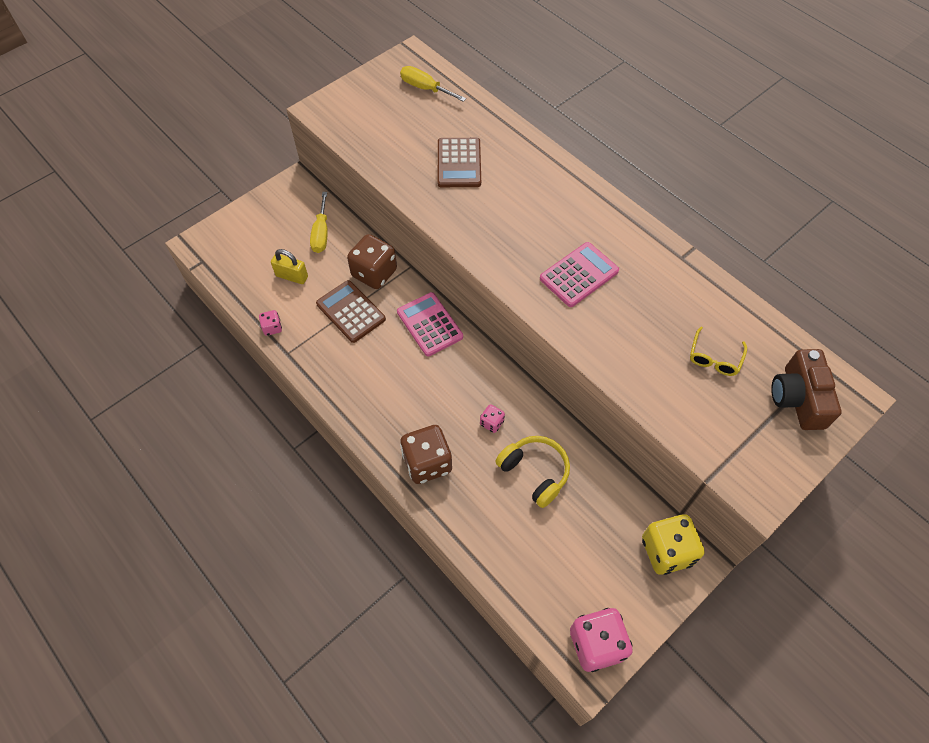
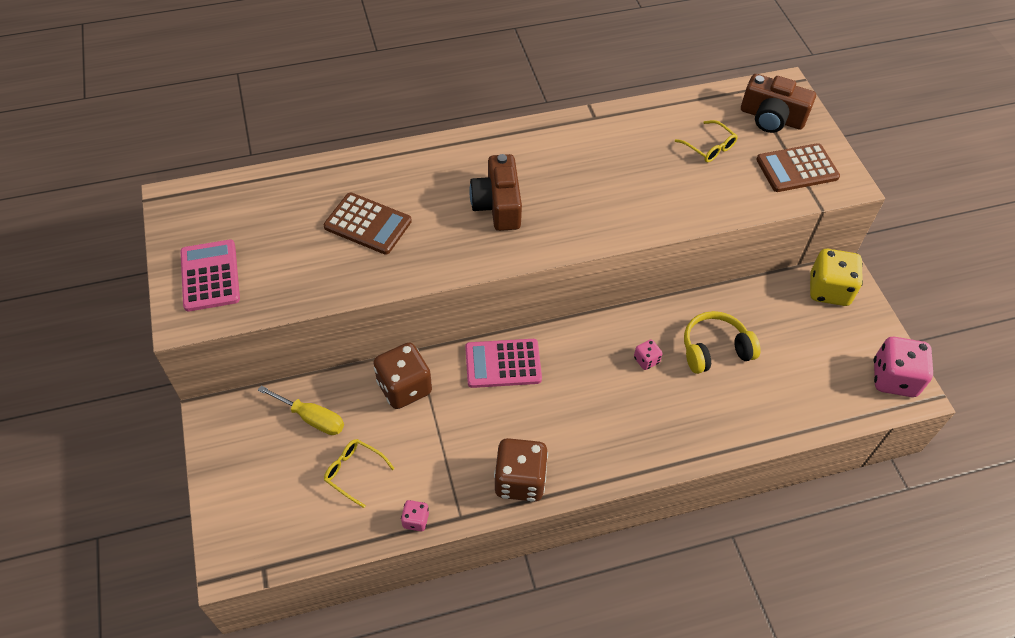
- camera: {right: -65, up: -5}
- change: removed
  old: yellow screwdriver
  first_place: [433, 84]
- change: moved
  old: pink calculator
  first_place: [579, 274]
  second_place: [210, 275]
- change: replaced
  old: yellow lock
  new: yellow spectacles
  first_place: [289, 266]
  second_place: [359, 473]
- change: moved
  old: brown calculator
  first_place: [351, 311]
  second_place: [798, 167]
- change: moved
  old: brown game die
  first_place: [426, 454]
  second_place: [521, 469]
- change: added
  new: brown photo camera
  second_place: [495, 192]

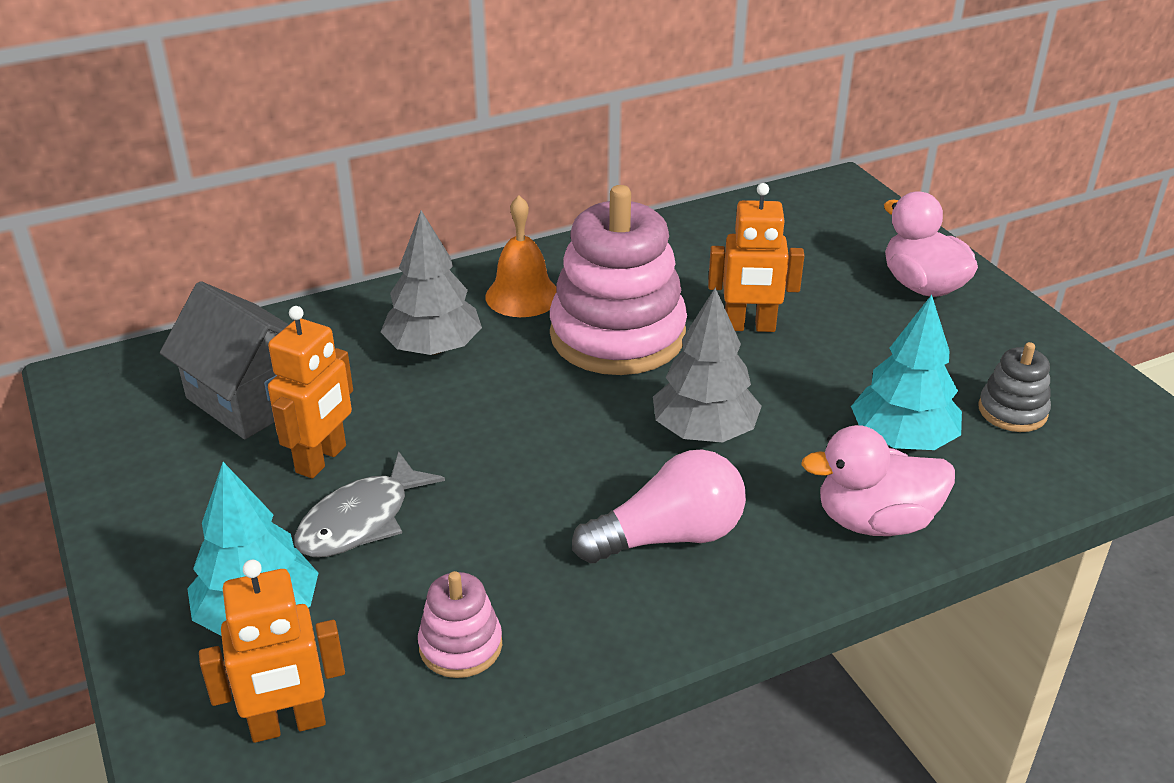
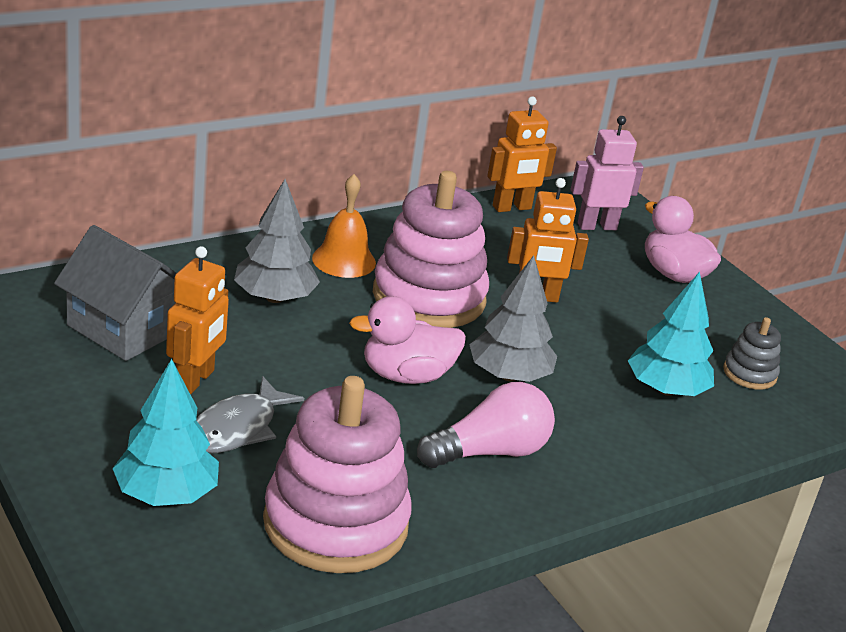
- camera: {right: -10, up: -5}
- change: moved
  old: pink duck
  first_place: [878, 480]
  second_place: [407, 340]
- change: moved
  old: orange-coloured robot figure
  first_place: [272, 651]
  second_place: [522, 154]
- change: resized
  old: pink ring stacker
  first_place: [460, 624]
  second_place: [337, 474]
  factor: 2.17
- change: added
  new: pink robot figure
  second_place: [607, 173]

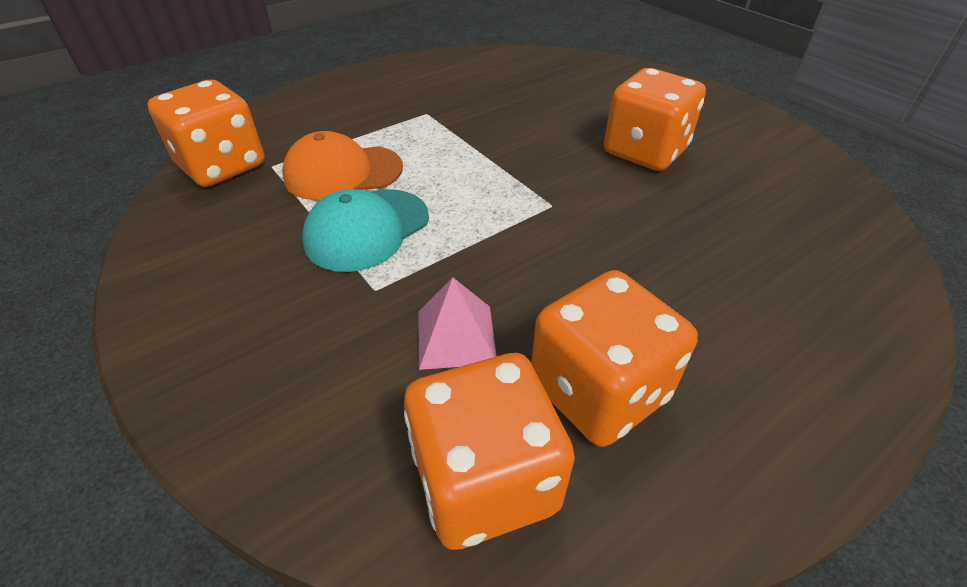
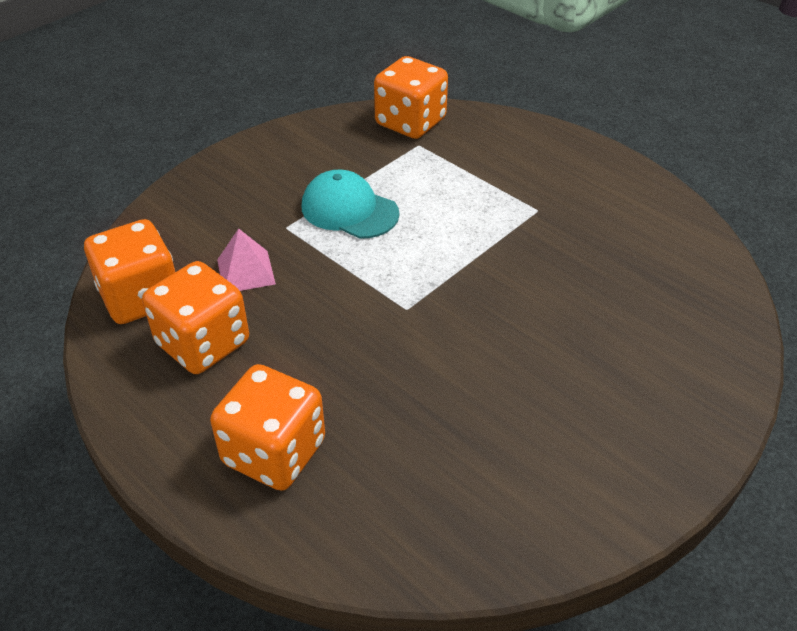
- camera: {right: 80, up: 0}
- change: moved
  old: orange-coloured game die
  first_place: [655, 119]
  second_place: [267, 427]
- change: removed
  old: orange-coloured baseball cap
  first_place: [342, 165]

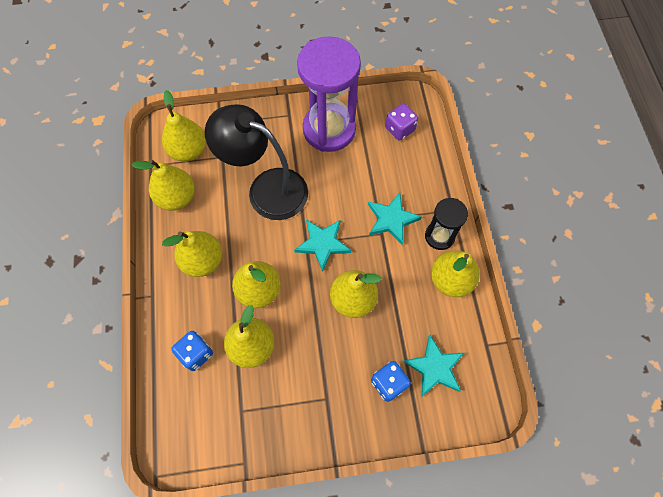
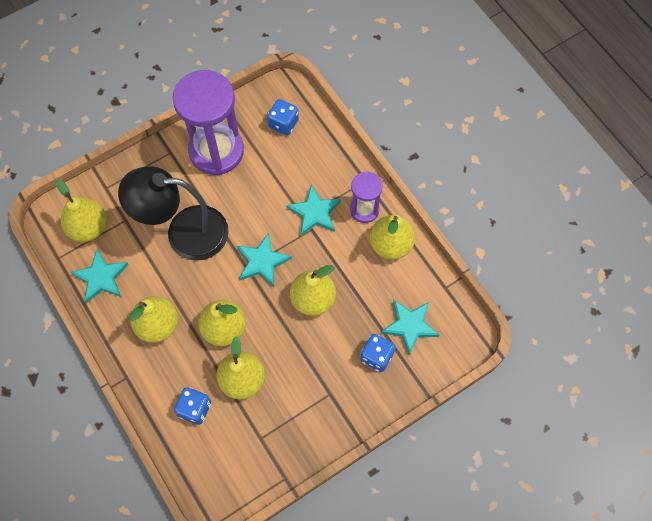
- camera: {right: -25, up: 0}
- change: recoloured
  old: violet game die
  new: royal blue game die
  first_place: [401, 122]
  second_place: [283, 117]
- change: replaced
  old: yellow pear fruit
  new: teal star
  first_place: [163, 185]
  second_place: [100, 276]
- change: recoloured
  old: black sand timer
  new: violet sand timer
  first_place: [446, 224]
  second_place: [366, 197]

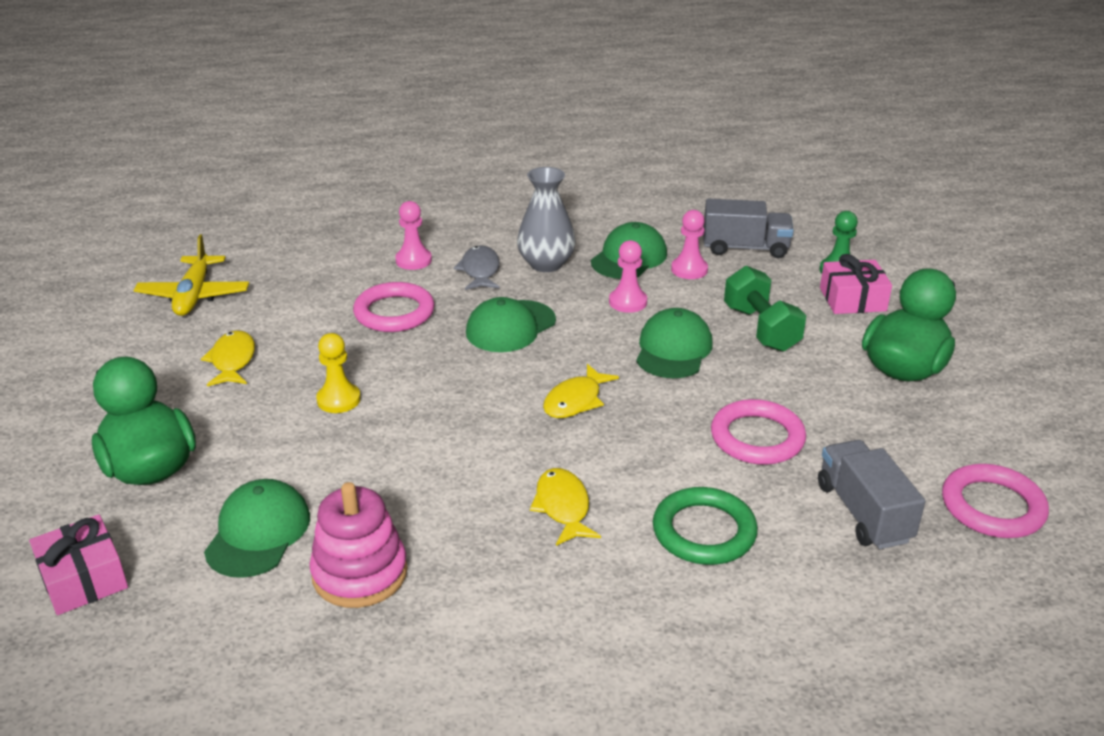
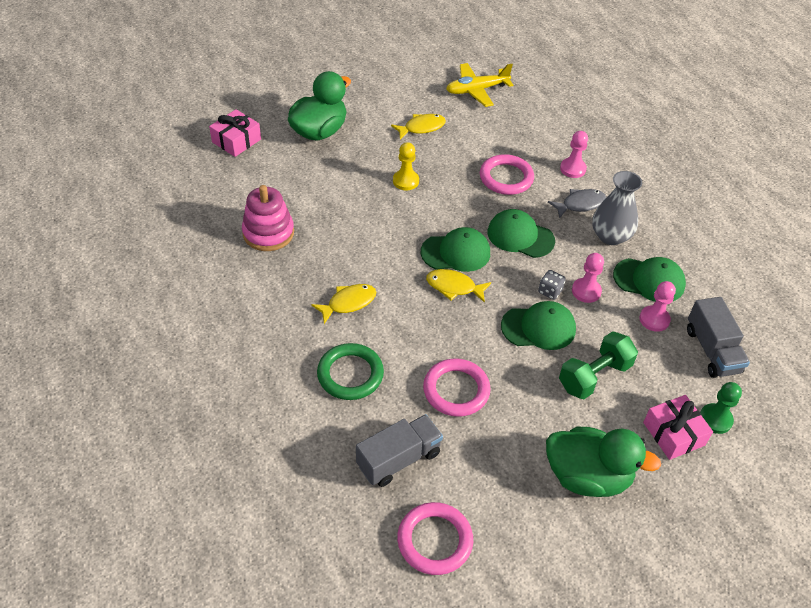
- camera: {right: 70, up: 15}
- change: moved
  old: green baseball cap
  first_place: [257, 528]
  second_place: [455, 249]
- change: added
  new: ash-grey game die
  second_place: [552, 285]

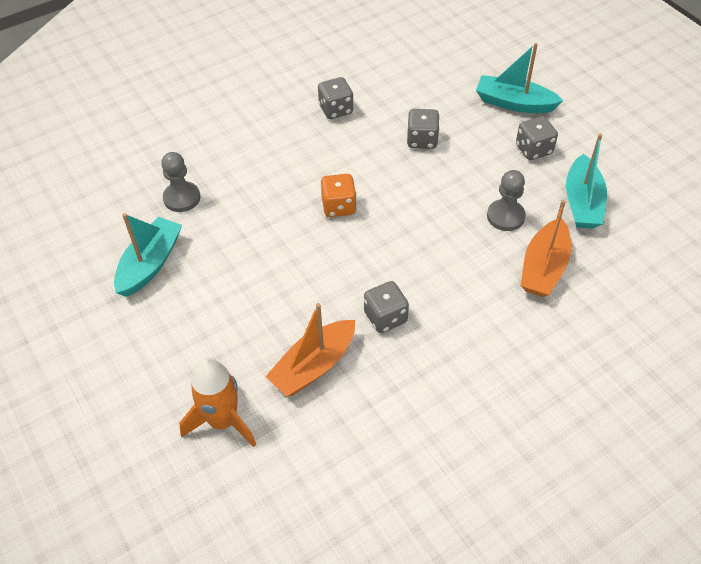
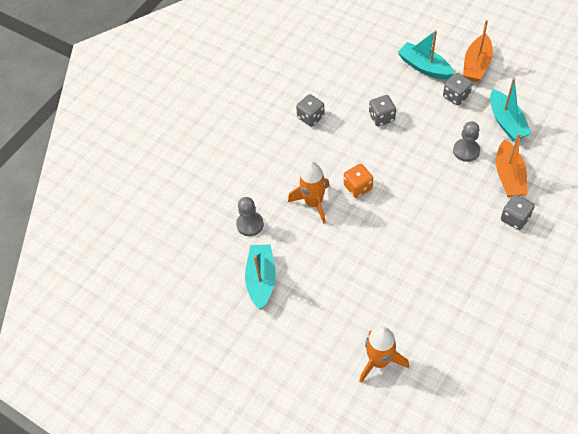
- camera: {right: -20, up: 5}
- change: turned
  old: teal sailboat
  first_place: [520, 78]
  second_place: [425, 54]
  degrees: 45
- change: moved
  old: ash-grey game die
  first_place: [386, 307]
  second_place: [518, 212]
- change: moved
  old: orange-coloured sailboat
  first_place: [310, 349]
  second_place: [478, 51]
- change: added
  new: orange-coloured toy rocket
  second_place: [309, 192]

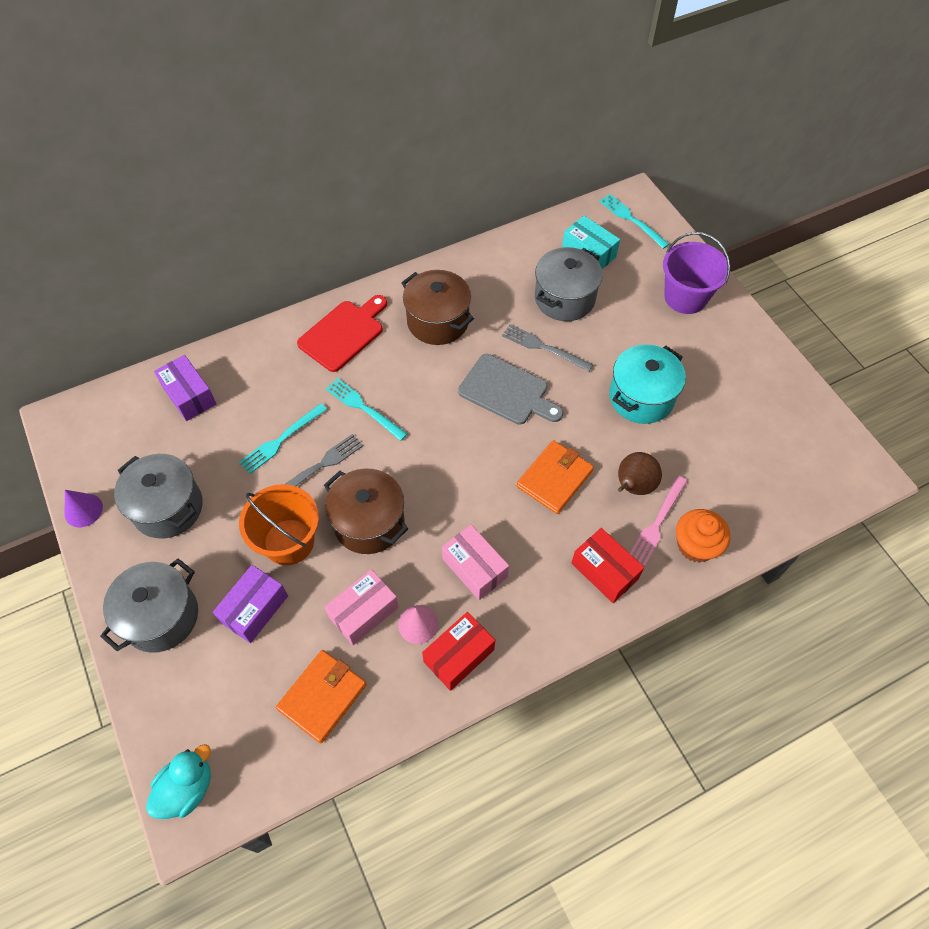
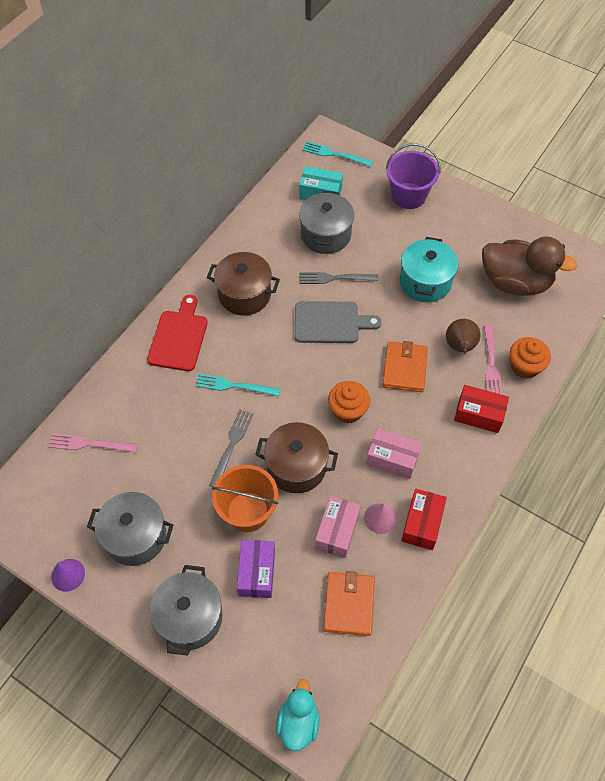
- camera: {right: -30, up: 0}
- change: replaced
  old: violet parcel
  new: pink table fork
  first_place: [185, 388]
  second_place: [93, 443]
- change: removed
  old: teal table fork
  first_place: [283, 438]
- change: added
  new: brown duck
  second_place: [530, 266]
- change: added
  new: orange-coloured fairy cake
  second_place: [349, 402]

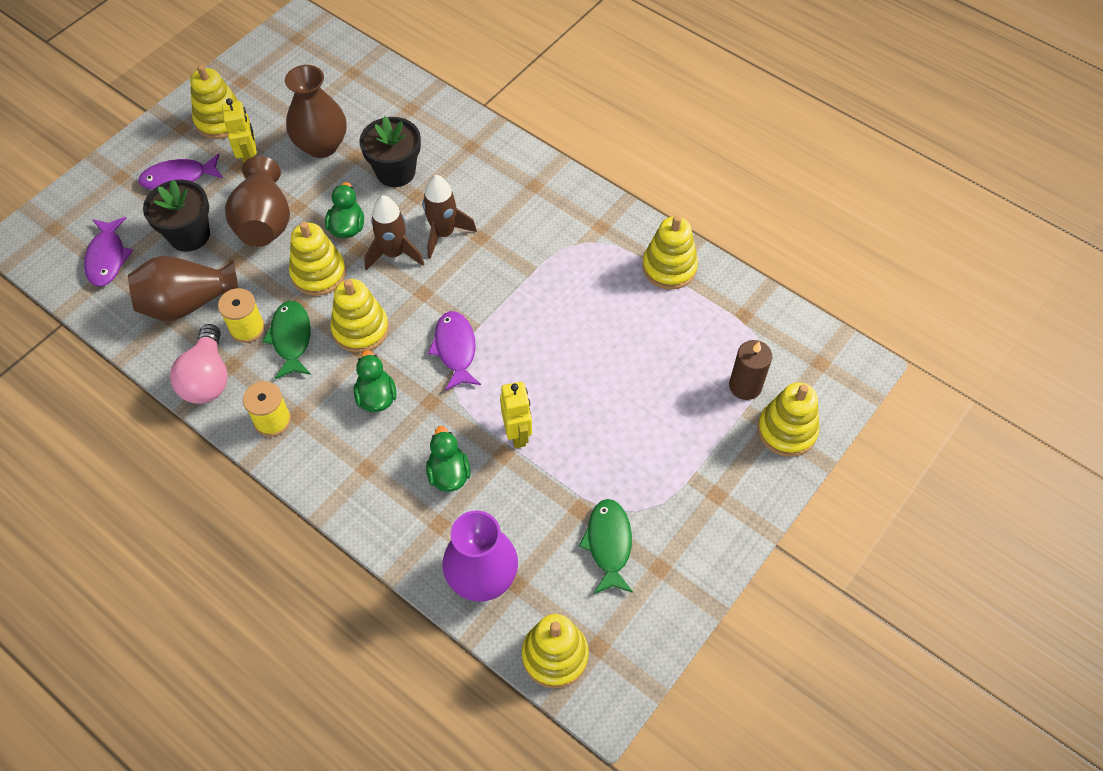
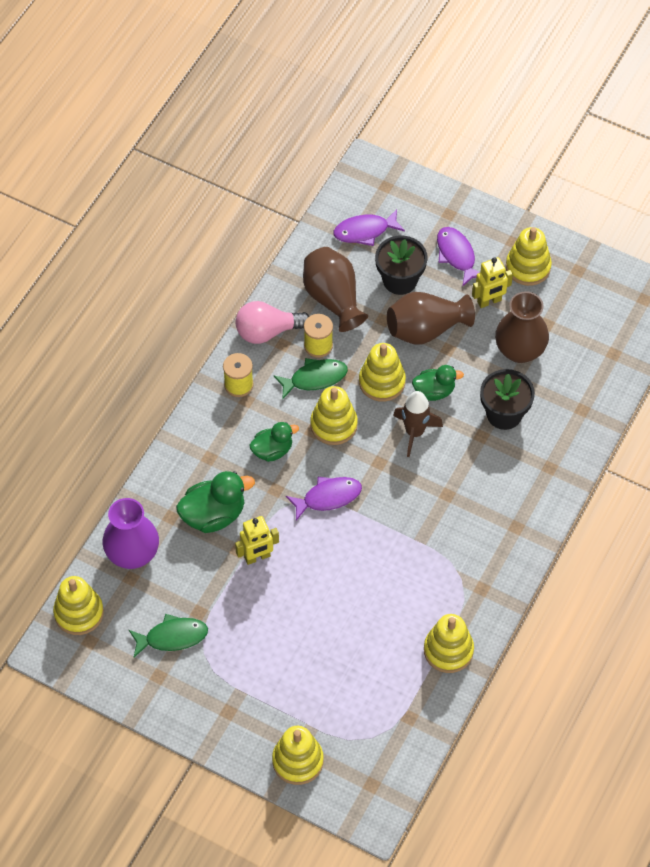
- camera: {right: 80, up: 0}
- change: removed
  old: brown toy rocket
  first_place: [450, 217]
- change: removed
  old: brown wax candle
  first_place: [750, 370]
- change: resized
  old: green duck
  first_place: [448, 459]
  second_place: [215, 502]
  factor: 1.54

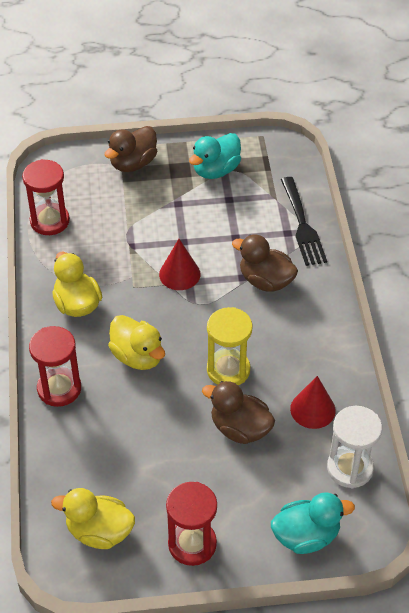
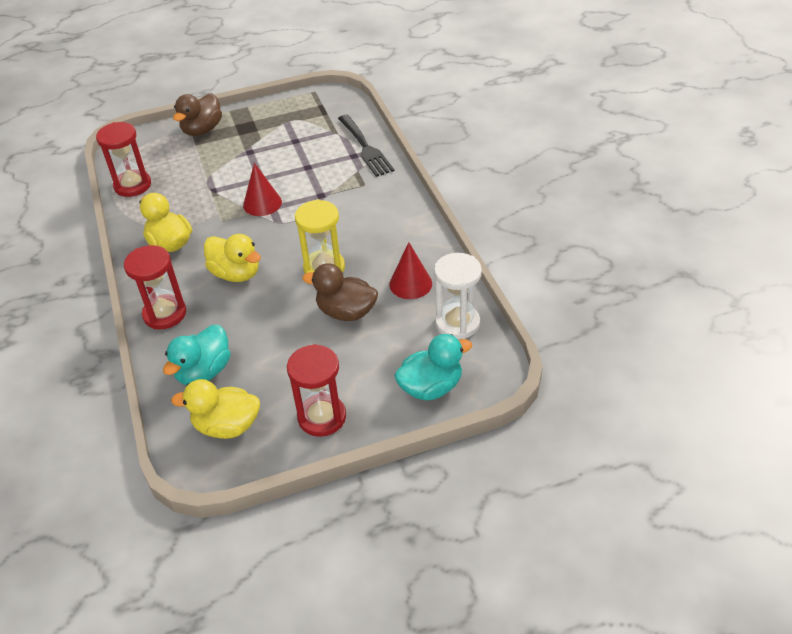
- camera: {right: -10, up: -5}
- change: moved
  old: teal duck
  first_place: [215, 156]
  second_place: [196, 355]
- change: removed
  old: brown duck
  first_place: [265, 263]

